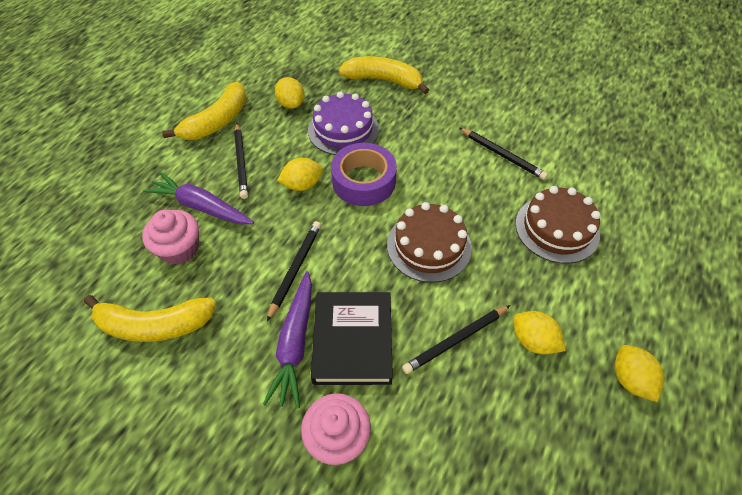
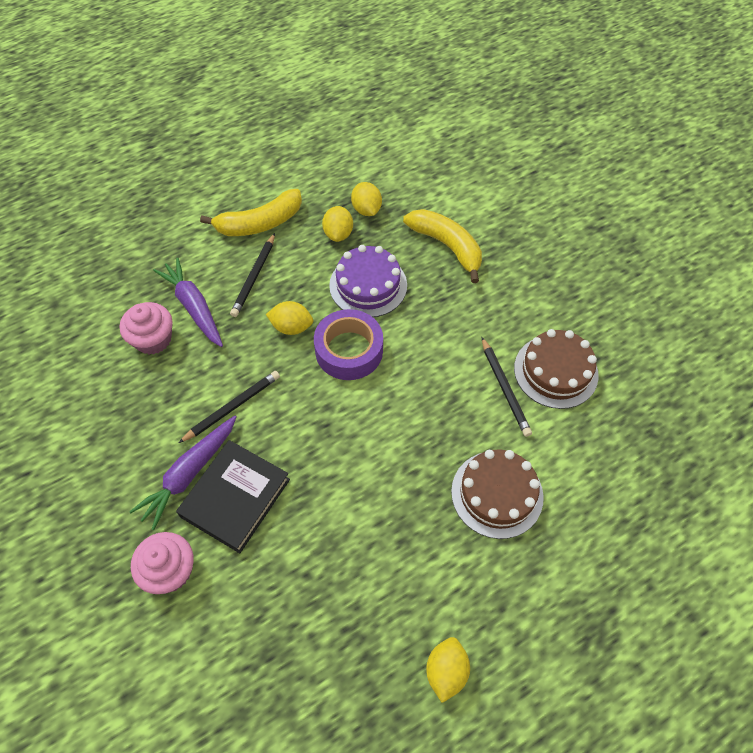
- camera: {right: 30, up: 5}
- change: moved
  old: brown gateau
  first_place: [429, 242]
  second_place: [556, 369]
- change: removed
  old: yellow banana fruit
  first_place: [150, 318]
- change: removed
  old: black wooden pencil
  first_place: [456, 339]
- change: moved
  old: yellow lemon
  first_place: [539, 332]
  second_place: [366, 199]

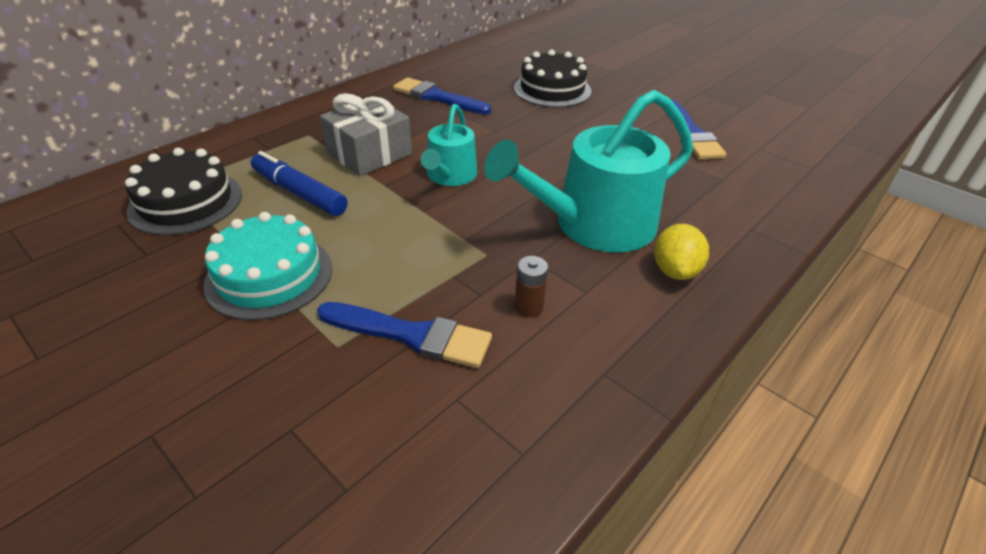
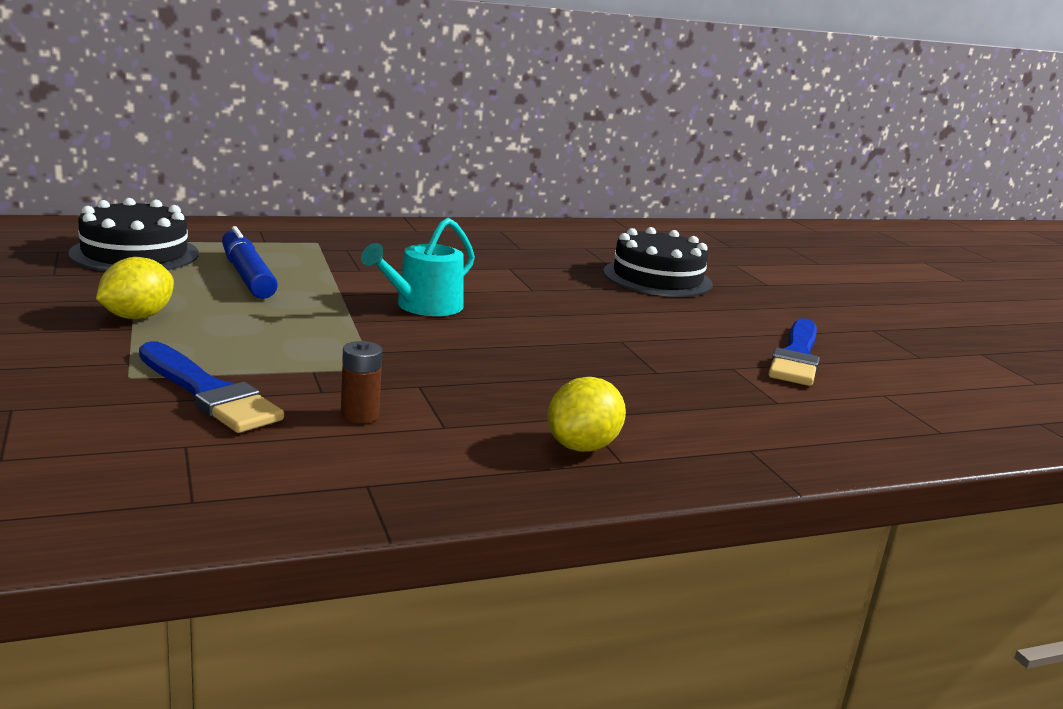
- camera: {right: 25, up: -20}
- change: removed
  old: royal blue paint brush
  first_place: [442, 95]
- change: removed
  old: teal watering pot
  first_place: [588, 171]
- change: removed
  old: ash-grey gift
  first_place: [366, 134]
- change: replaced
  old: teal gateau
  new: yellow lemon
  first_place: [267, 266]
  second_place: [135, 288]

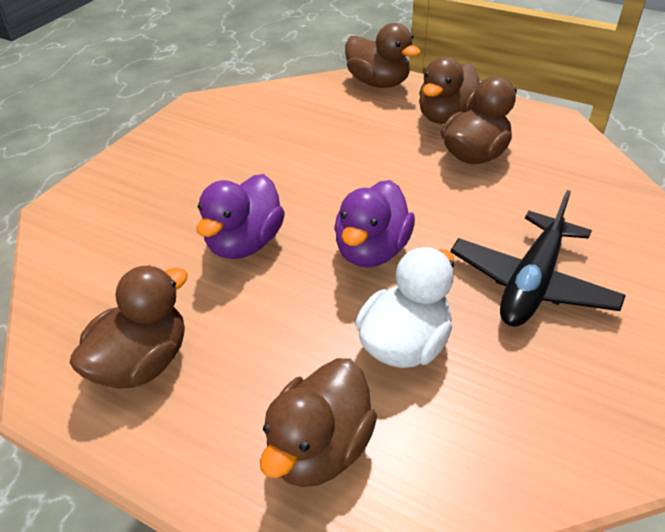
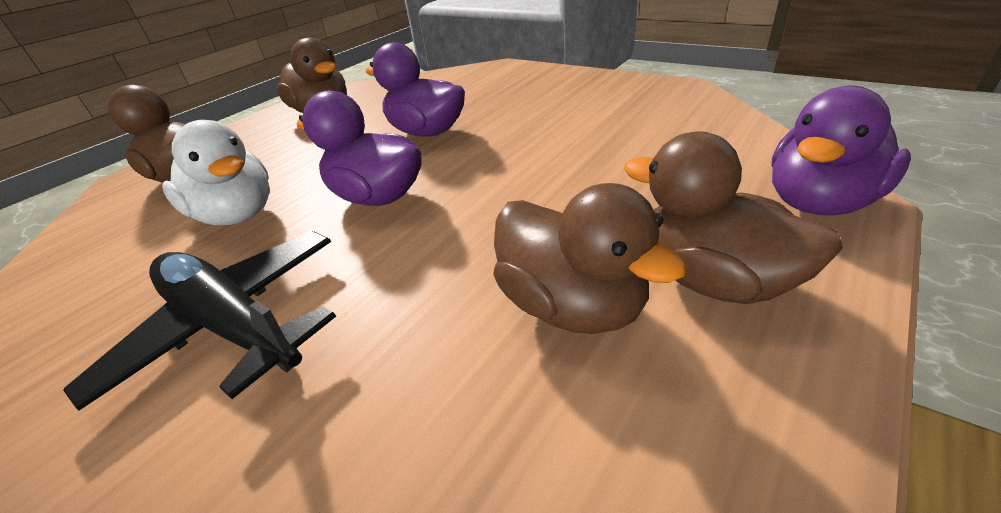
- camera: {right: 100, up: -5}
- change: recoloured
  old: brown duck
  new: violet duck
  first_place: [383, 55]
  second_place: [841, 150]

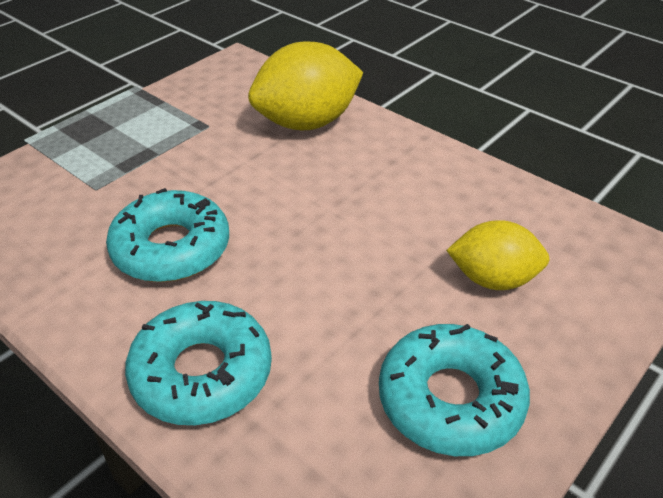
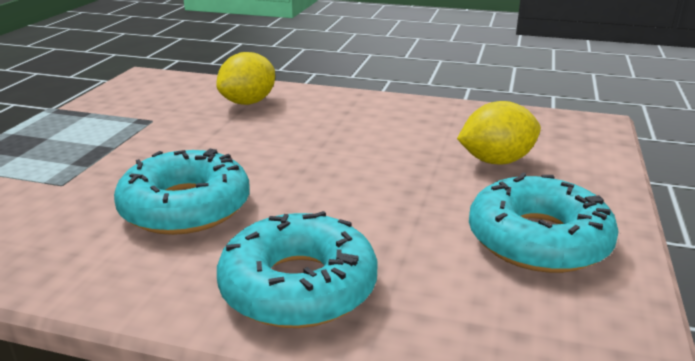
- camera: {right: -25, up: -15}
- change: resized
  old: yellow lemon
  first_place: [305, 86]
  second_place: [245, 78]
  factor: 0.63

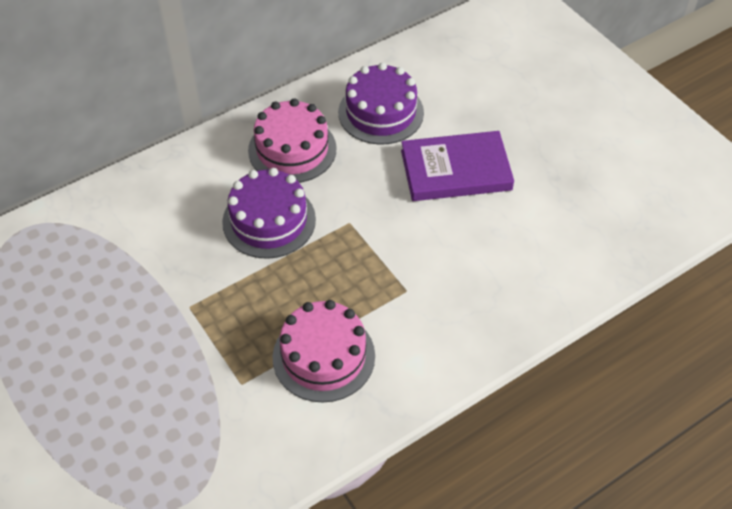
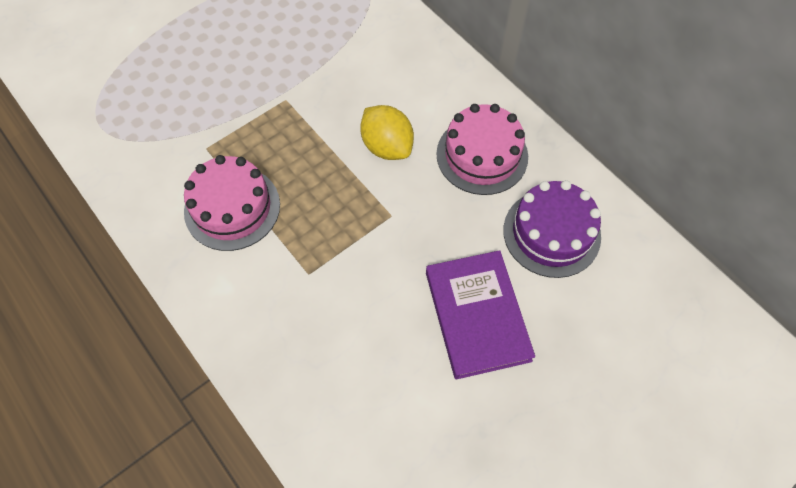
- camera: {right: 85, up: 10}
- change: replaced
  old: violet gateau
  new: yellow lemon
  first_place: [269, 213]
  second_place: [387, 132]

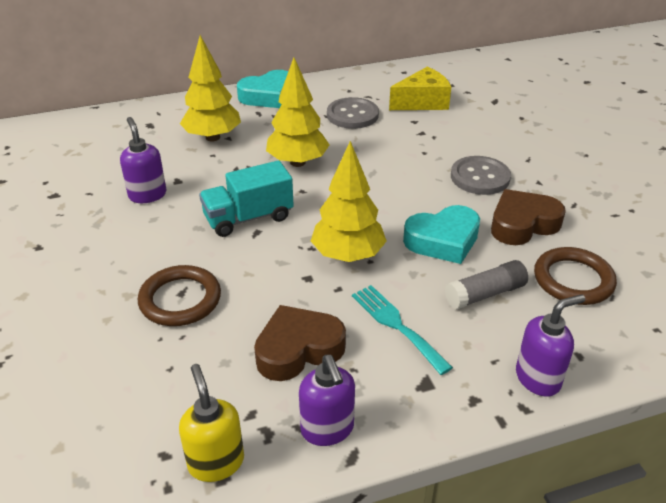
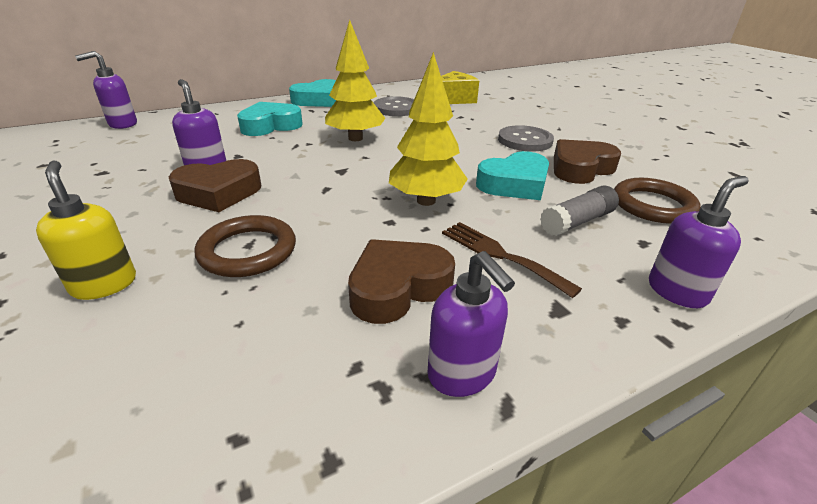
- camera: {right: -10, up: -5}
- change: replaced
  old: yellow fir tree
  new: teal heart
  first_place: [210, 88]
  second_place: [270, 119]
- change: removed
  old: teal toy truck
  first_place: [246, 198]
- change: recoloured
  old: teal table fork
  new: brown table fork
  first_place: [402, 330]
  second_place: [512, 260]
- change: moved
  old: yellow soap dispenser
  first_place: [211, 423]
  second_place: [86, 230]
- change: added
  new: violet soap dispenser
  second_place: [106, 90]
- change: added
  new: brown heart
  second_place: [215, 185]

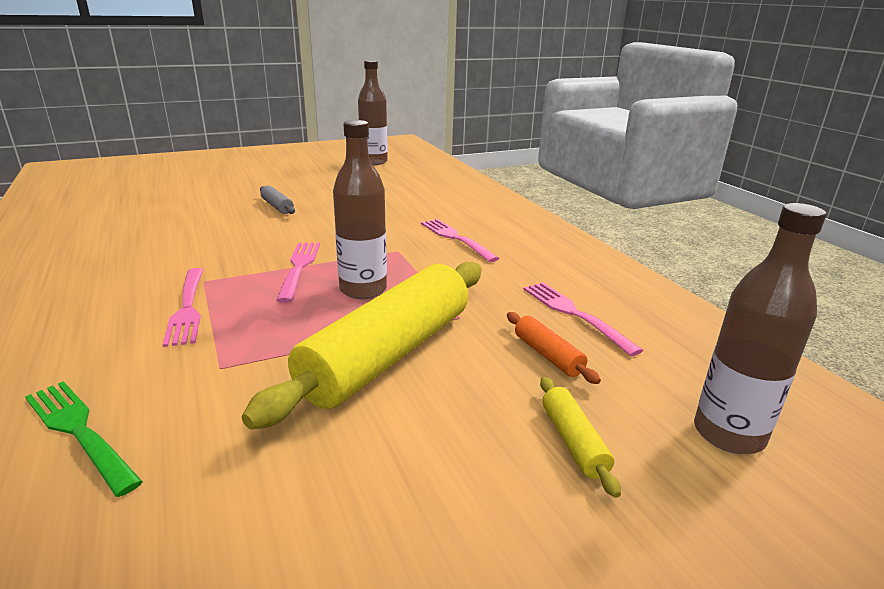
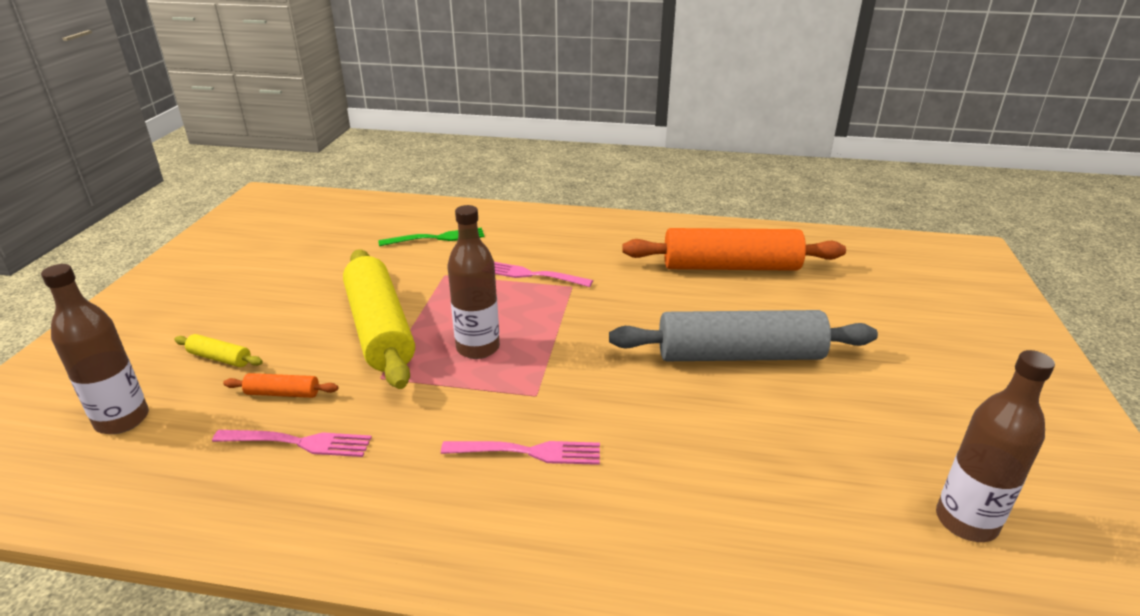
- camera: {right: 125, up: 5}
- change: resized
  old: ash-grey dough roller
  first_place: [277, 200]
  second_place: [743, 335]
  factor: 2.45
- change: removed
  old: pink table fork
  first_place: [298, 273]
- change: added
  new: orange-coloured dough roller
  second_place: [734, 249]

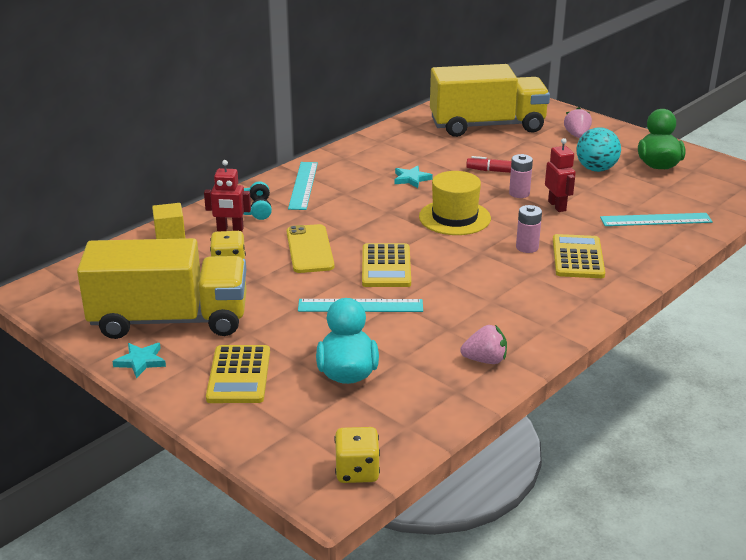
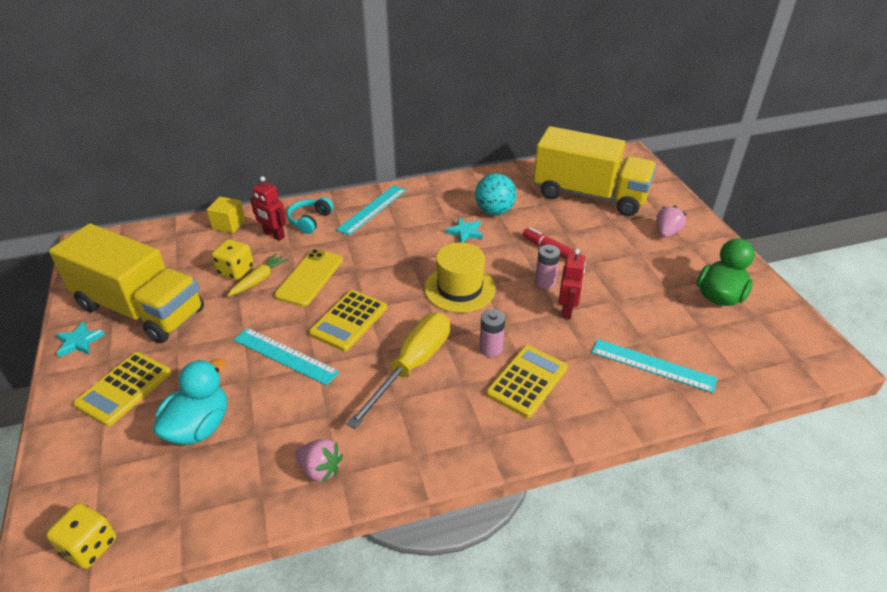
- camera: {right: 30, up: 10}
- change: moved
  old: teal play ball
  first_place: [598, 149]
  second_place: [496, 194]
- change: added
  new: yellow carrot
  second_place: [258, 274]
- change: added
  new: yellow screwdriver
  second_place: [398, 371]

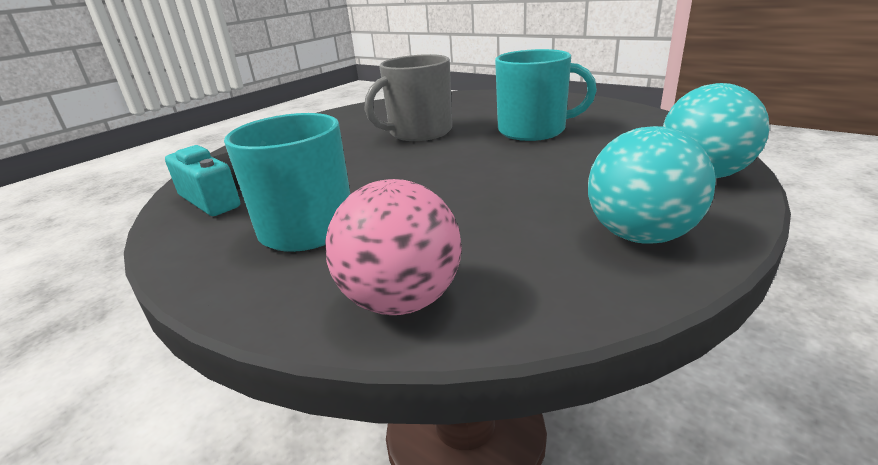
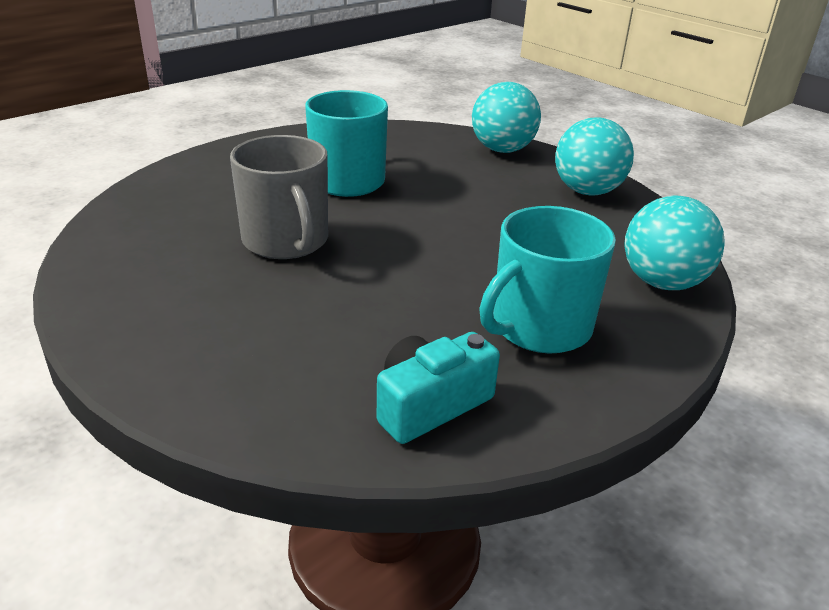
- camera: {right: -85, up: 5}
- change: recoloured
  old: pink play ball
  new: teal play ball
  first_place: [393, 247]
  second_place: [674, 243]

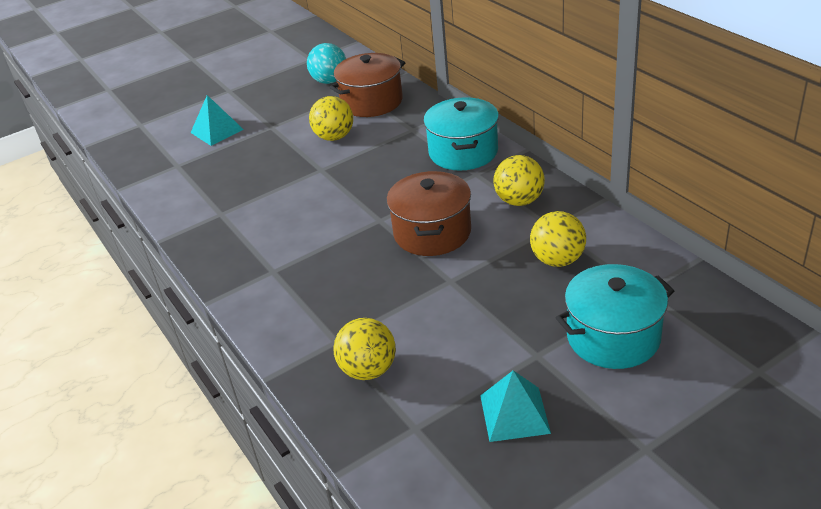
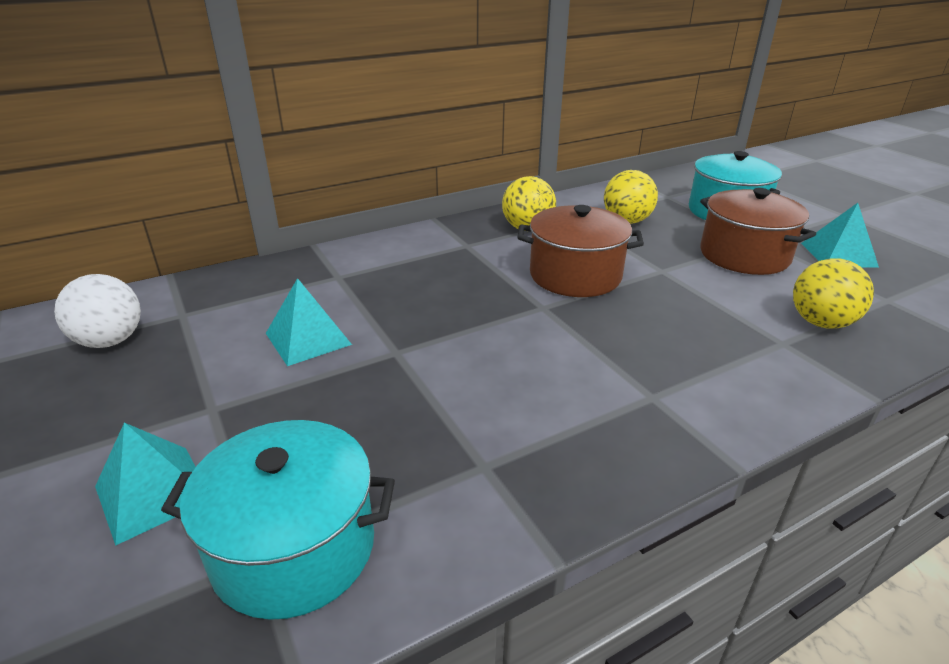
- camera: {right: -90, up: -5}
- change: recoloured
  old: teal play ball
  new: snow-white play ball
  first_place: [326, 63]
  second_place: [97, 311]
- change: moved
  old: brown pot
  first_place: [367, 85]
  second_place: [758, 231]
- change: replaced
  old: yellow play ball
  new: teal solid pyramid
  first_place: [331, 118]
  second_place: [309, 322]
- change: moved
  old: teal pot
  first_place: [461, 133]
  second_place: [278, 520]

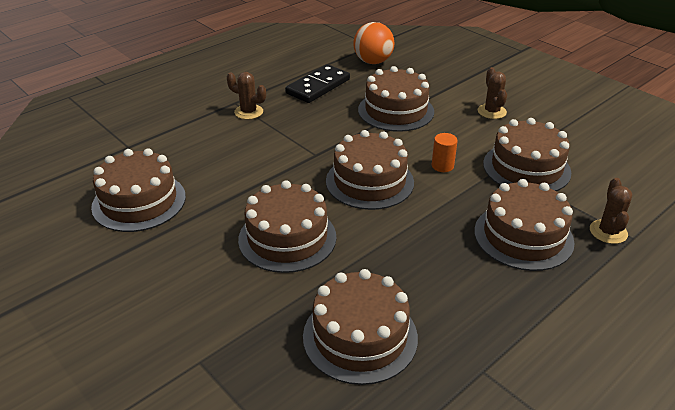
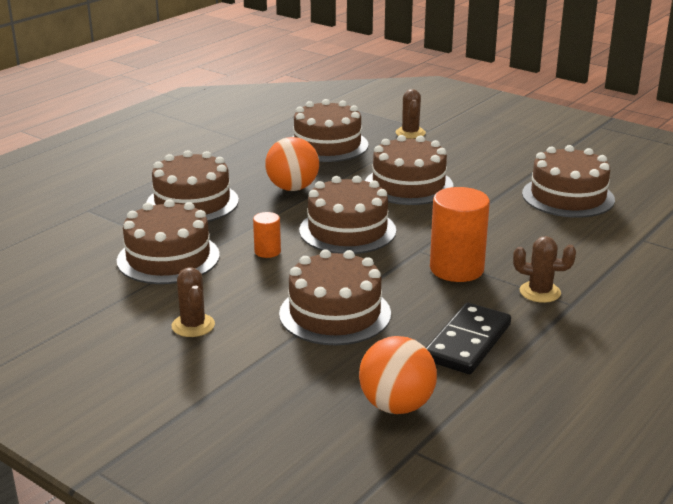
- camera: {right: 170, up: -10}
- change: moved
  old: brown saguaro cactus
  first_place: [611, 211]
  second_place: [411, 114]
- change: added
  new: orange-coloured play ball
  second_place: [292, 164]
- change: added
  new: orange-coloured cylinder shape
  second_place: [460, 234]

